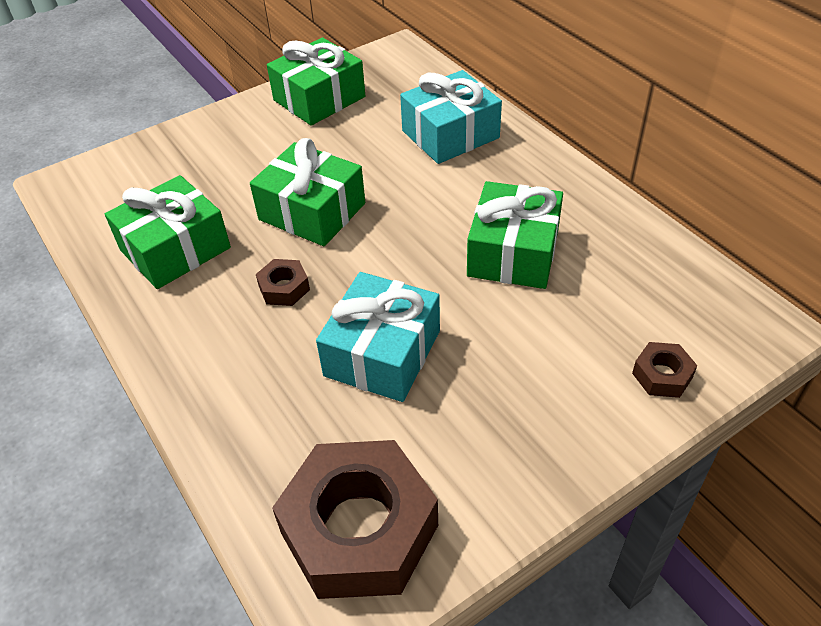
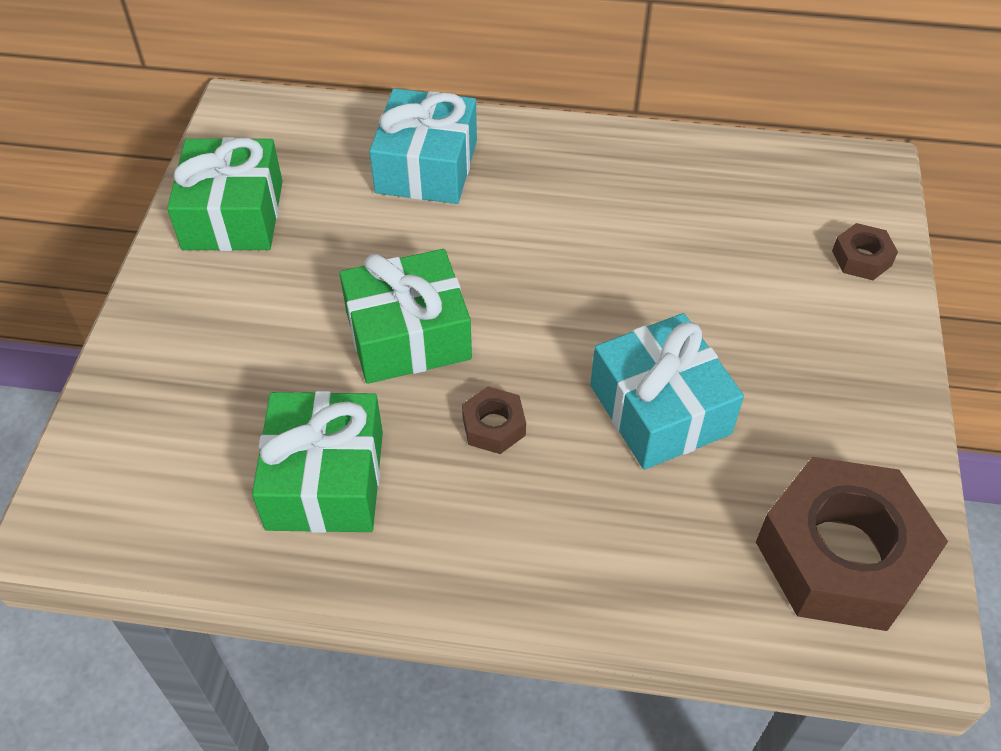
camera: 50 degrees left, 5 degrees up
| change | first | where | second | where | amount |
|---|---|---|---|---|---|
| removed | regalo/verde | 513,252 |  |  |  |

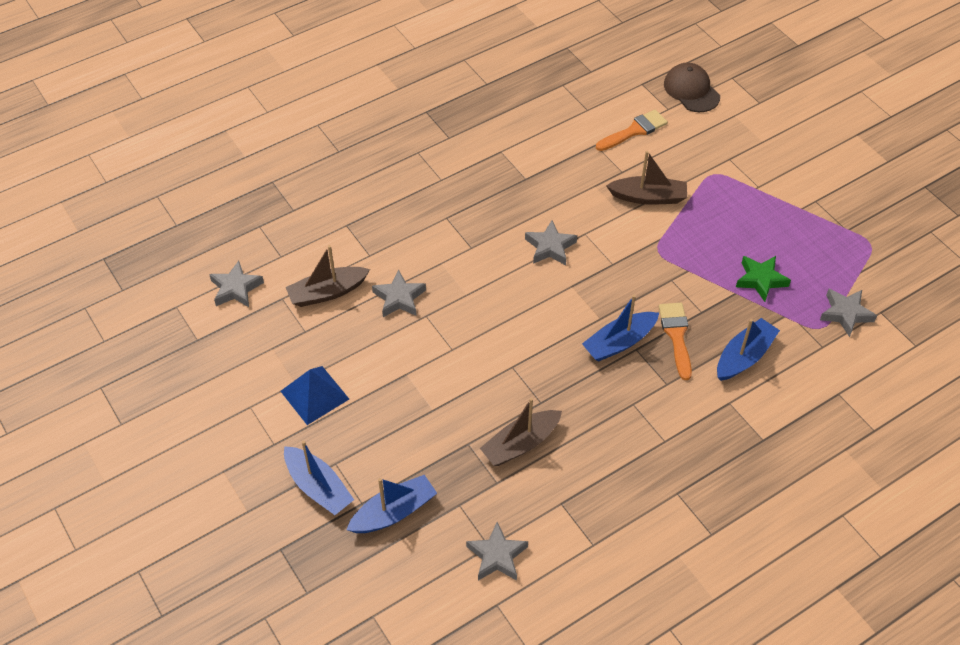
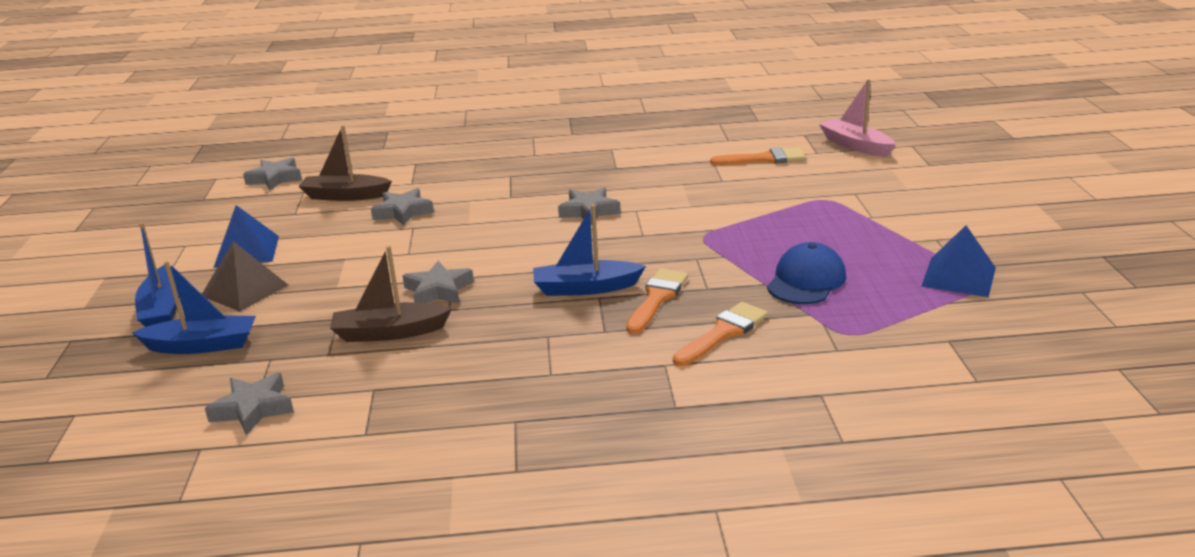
camera: 30 degrees right, 25 degrees down
| change | first | where | second | where | amount |
|---|---|---|---|---|---|
| removed | barco/marrón | 648,197 |  |  |  |
| replaced | gorra/marrón | 691,90 | barco/rosa | 855,146 |  |
| replaced | barco/azul | 744,356 | pincel/naranja | 723,333 |  |
| replaced | estrella/verde | 760,280 | gorra/azul | 806,281 |  |
| moved | estrella/gris | 845,314 |  | 438,290 |  |
| added |  |  | pirámide/marrón | 244,290 |  |
| added |  |  | pirámide/azul | 958,277 |  |

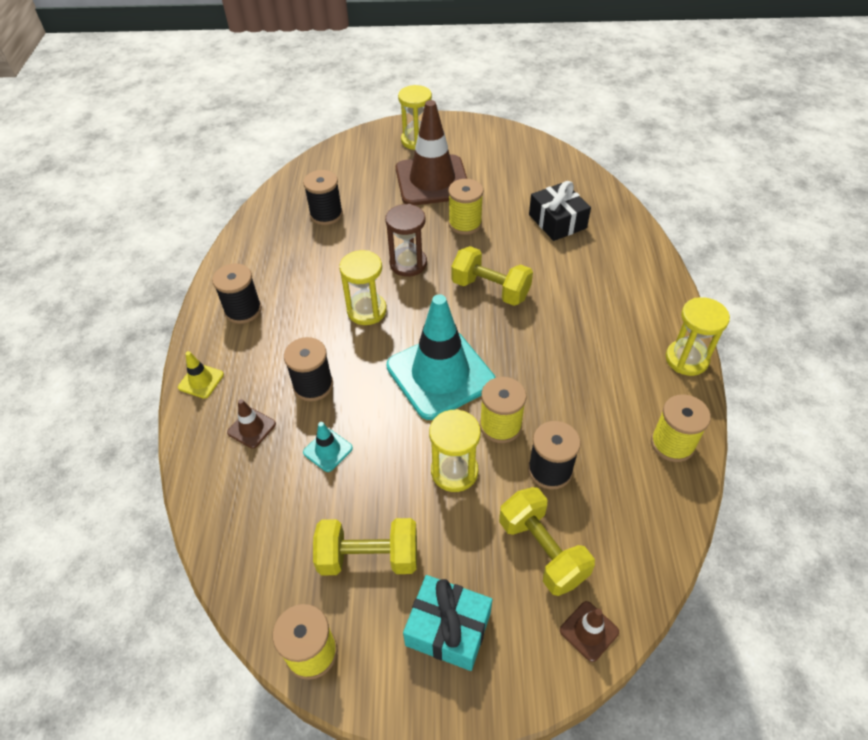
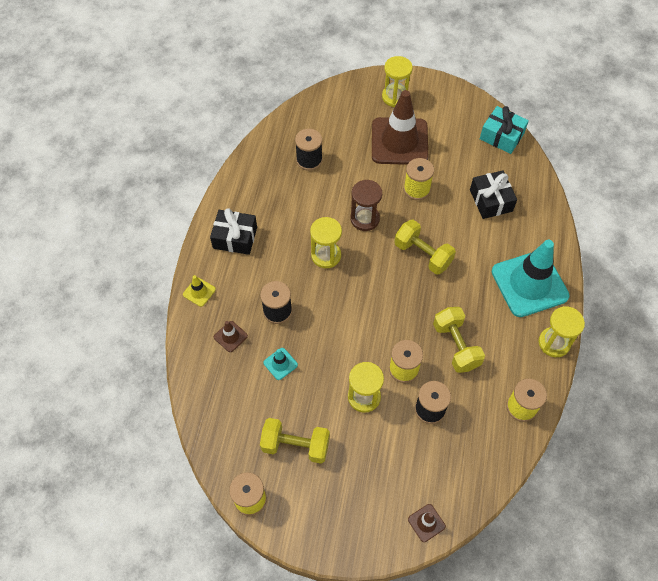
camera: 10 degrees right, 10 degrees up
| change | first | where | second | where | amount |
|---|---|---|---|---|---|
| replaced | carrete/negro | 243,310 | regalo/negro | 235,238 |  |
| moved | cono de tráfico/turquesa | 440,374 |  | 529,284 |  |
| moved | regalo/turquesa | 448,629 |  | 501,136 |  |
| moved | mancuerna/amarillo | 542,550 |  | 456,346 |  |

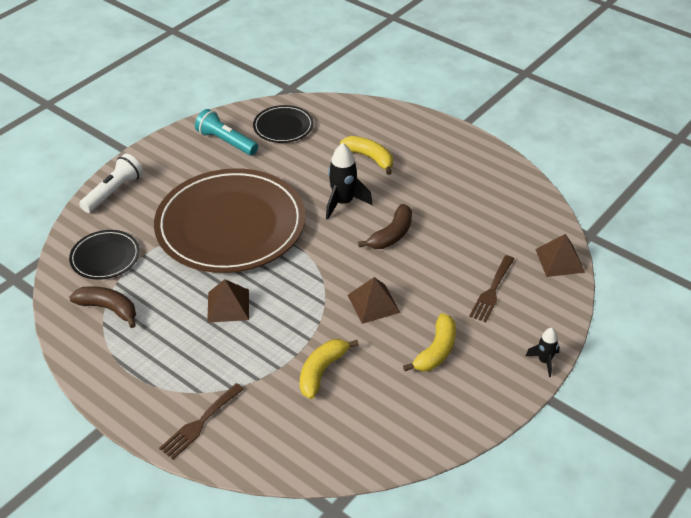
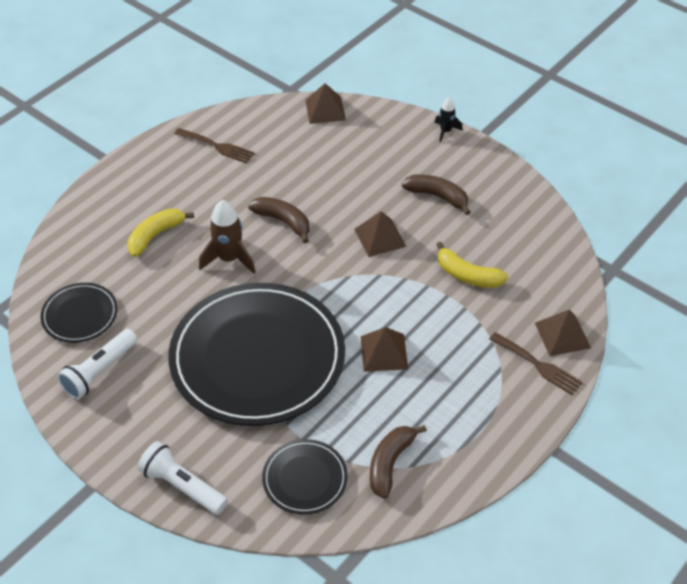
camera: 90 degrees left, 5 degrees up
| change | first | where | second | where | amount |
|---|---|---|---|---|---|
| recoloured | plato/marrón | 230,225 | plato/negro | 257,357 |  |
| recoloured | lámpara de mano/turquesa | 226,142 | lámpara de mano/blanco | 99,371 |  |
| recoloured | cohete/negro | 343,203 | cohete/marrón | 229,259 |  |
| recoloured | plátano/amarillo | 436,351 | plátano/marrón | 438,196 |  |
| moved | tenedor/marrón | 492,291 |  | 217,146 |  |
| added |  |  | pirámide/marrón | 562,335 |  |

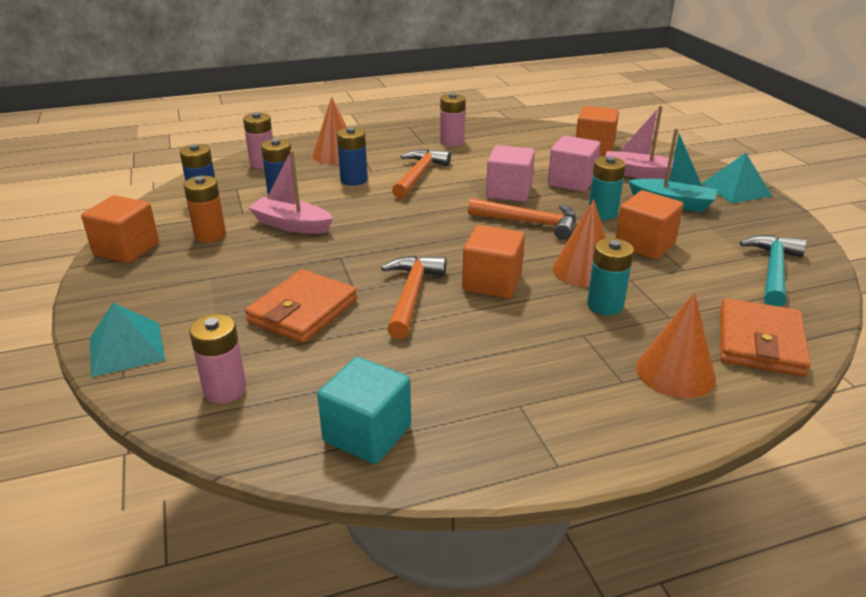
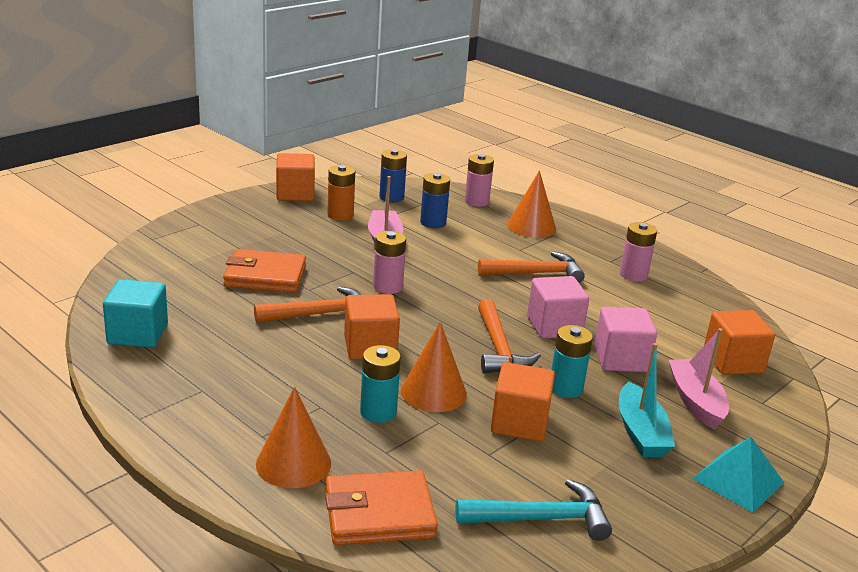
camera: 60 degrees right, 5 degrees down
| change | first | where | second | where | amount |
|---|---|---|---|---|---|
| removed | pirámide/turquesa | 126,348 |  |  |  |
| moved | pila/rosa | 225,389 |  | 388,287 |  |
| removed | pila/azul | 354,180 |  |  |  |

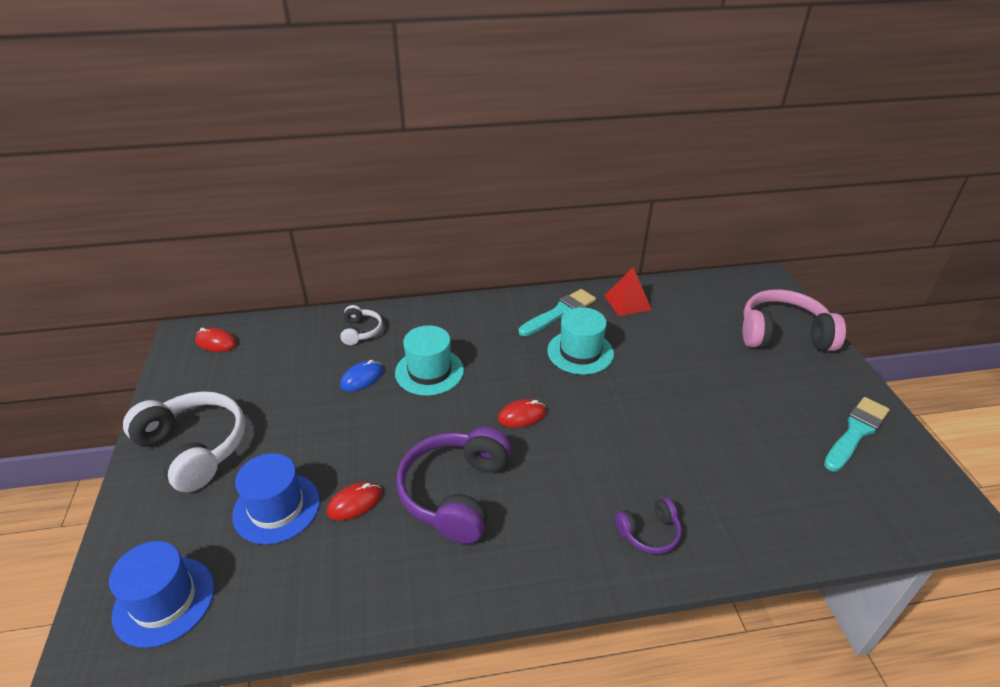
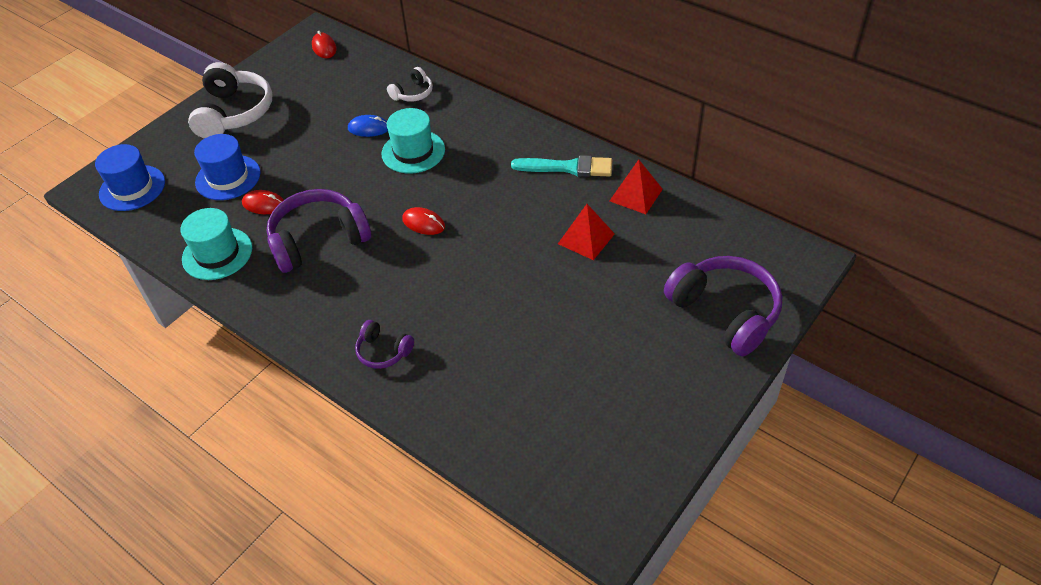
camera: 50 degrees right, 10 degrees up
| change | first | where | second | where | amount |
|---|---|---|---|---|---|
| moved | sombrero/turquesa | 580,352 |  | 217,254 |  |
| recoloured | auriculares/rosa | 783,334 | auriculares/morado | 725,312 |  |
| removed | pincel/turquesa | 856,432 |  |  |  |
| added |  |  | pirámide/rojo | 586,239 |  |

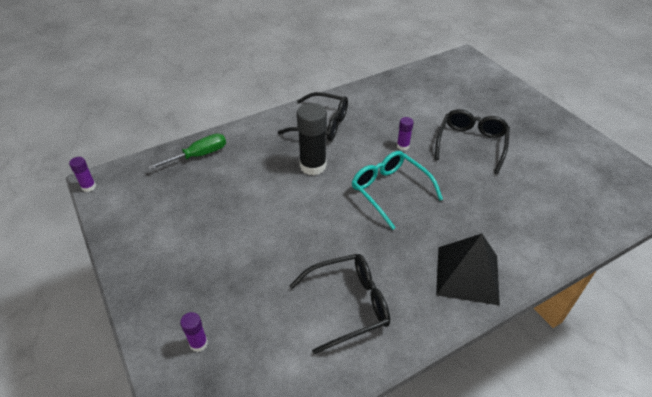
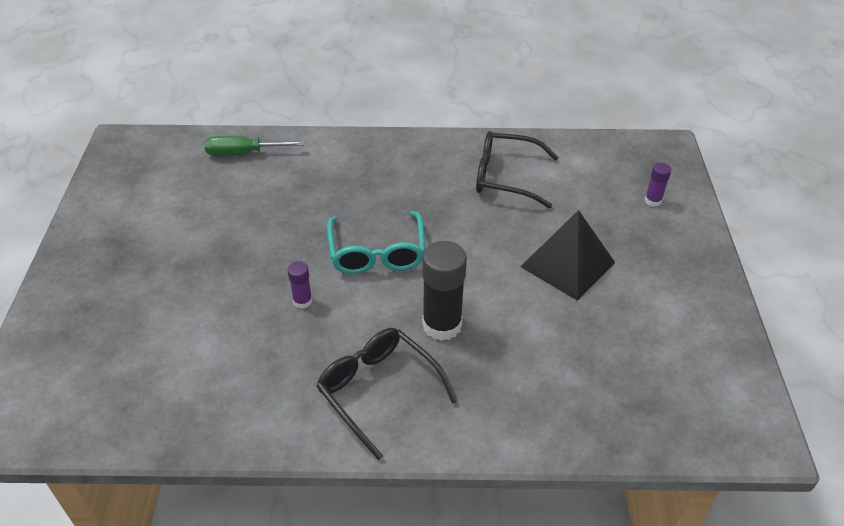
camera: 150 degrees left, 0 degrees up
| change | first | where | second | where | amount |
|---|---|---|---|---|---|
| removed | barra de pegamento/morado | 89,187 |  |  |  |
| moved | destornillador/verde | 198,155 |  | 244,153 |  |
| removed | gafas/negro | 471,144 |  |  |  |
| moved | pirámide/negro | 467,275 |  | 568,264 |  |

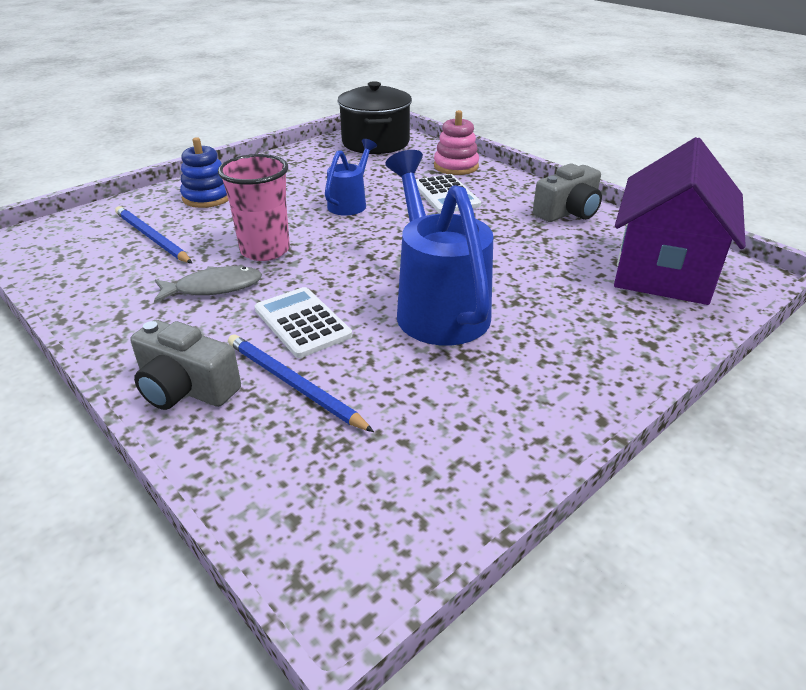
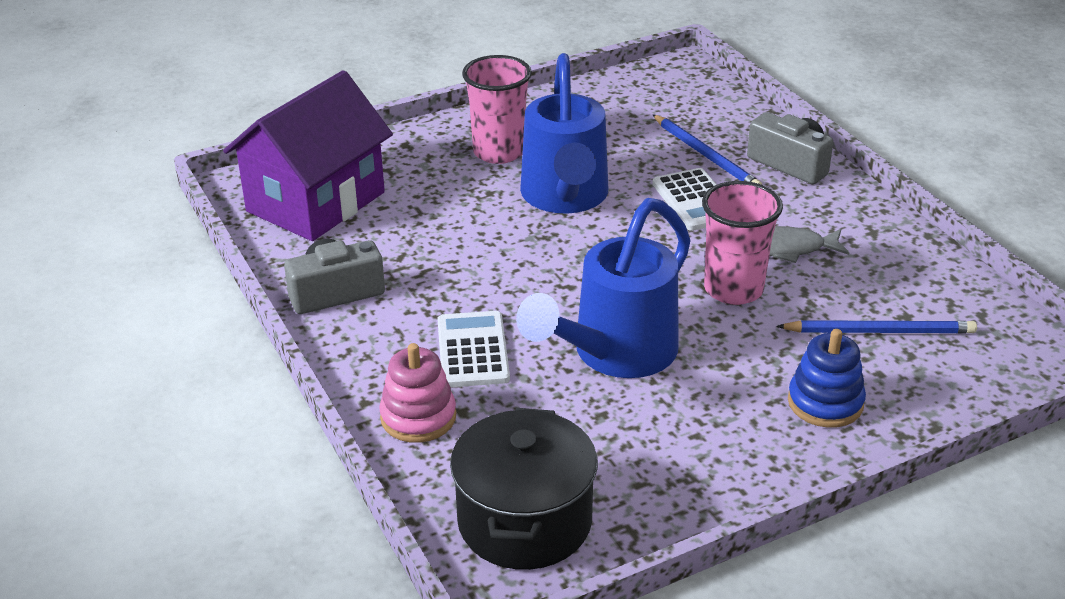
camera: 165 degrees left, 0 degrees up
| change | first | where | second | where | amount |
|---|---|---|---|---|---|
| turned | lápiz/azul | 152,237 |  | 880,331 | 60 degrees counterclockwise |
| resized | regadera/azul | 350,203 |  | 614,355 | x1.86 |
| added |  |  | vaso/rosa | 498,152 |  |

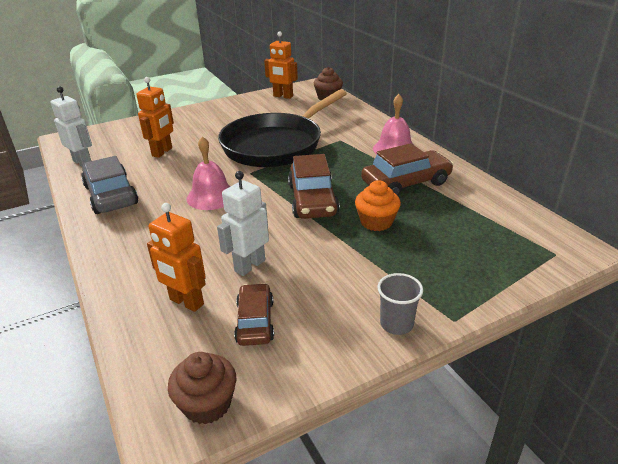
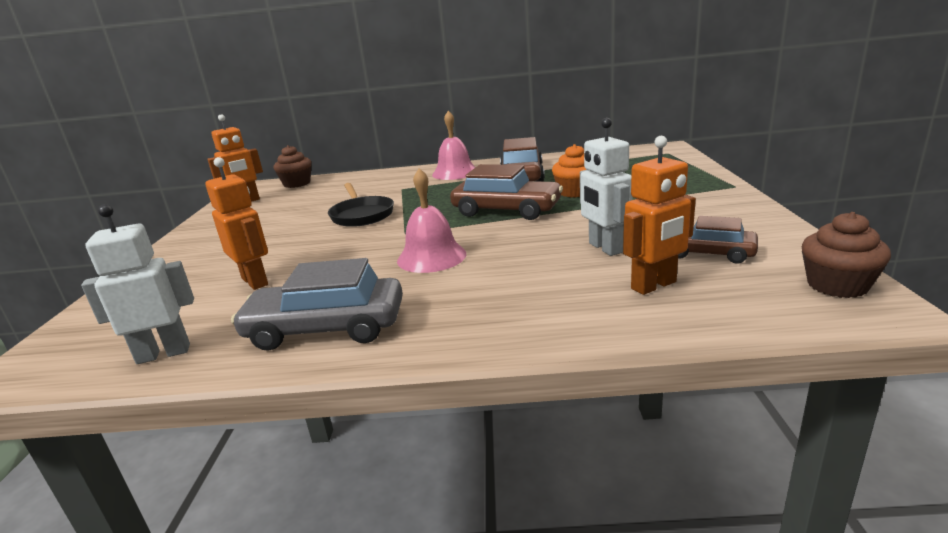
camera: 60 degrees left, 10 degrees down
| change | first | where | second | where | amount |
|---|---|---|---|---|---|
| resized | sartén/negro | 276,145 |  | 361,215 | x0.50 |
| removed | vaso/gris | 396,324 |  |  |  |

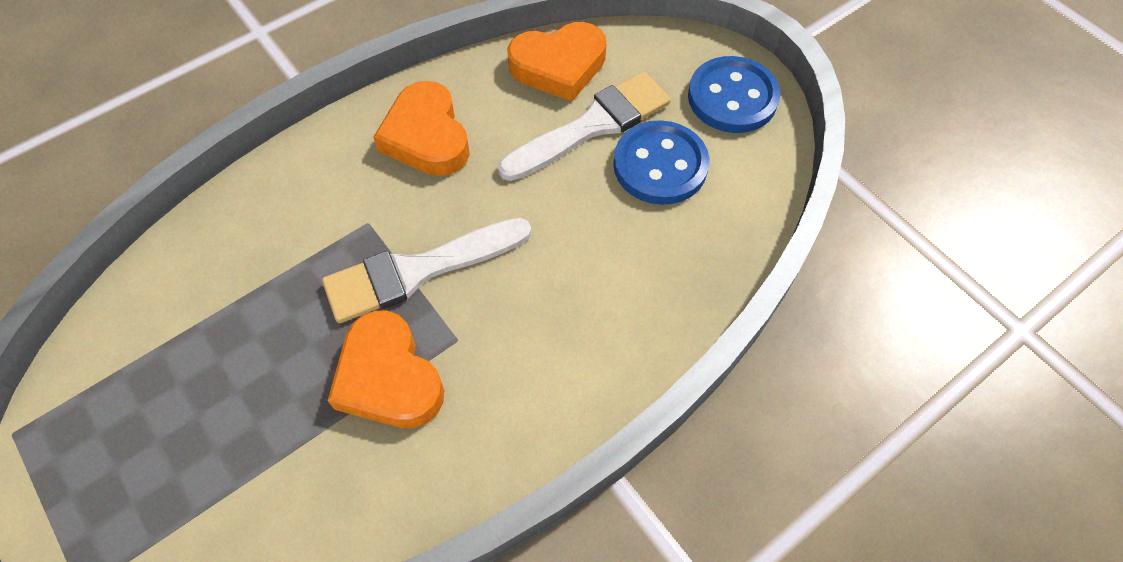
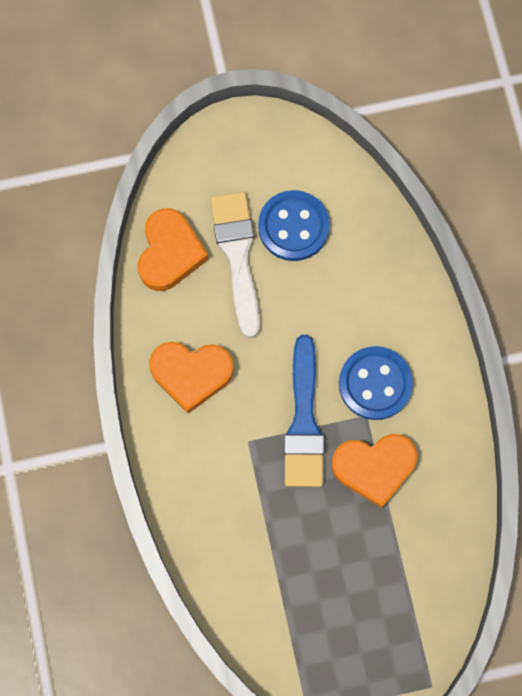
camera: 65 degrees left, 15 degrees up
| change | first | where | second | where | amount |
|---|---|---|---|---|---|
| recoloured | pincel/blanco | 418,271 | pincel/azul | 304,421 |  |
| moved | botón/azul | 732,97 |  | 375,384 |  |

